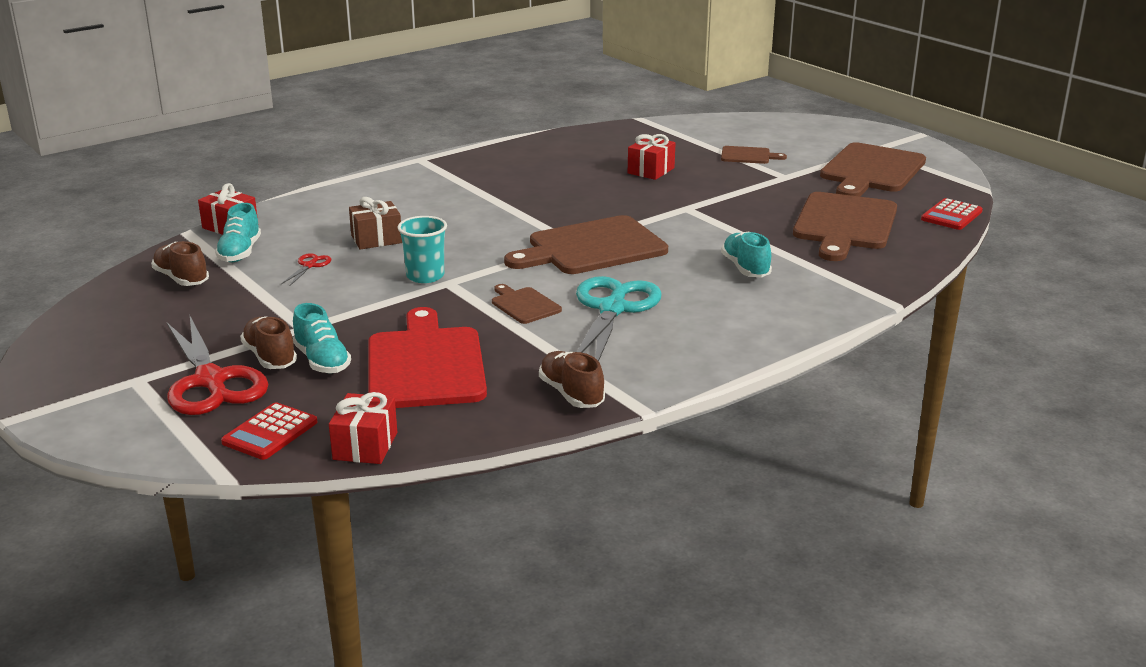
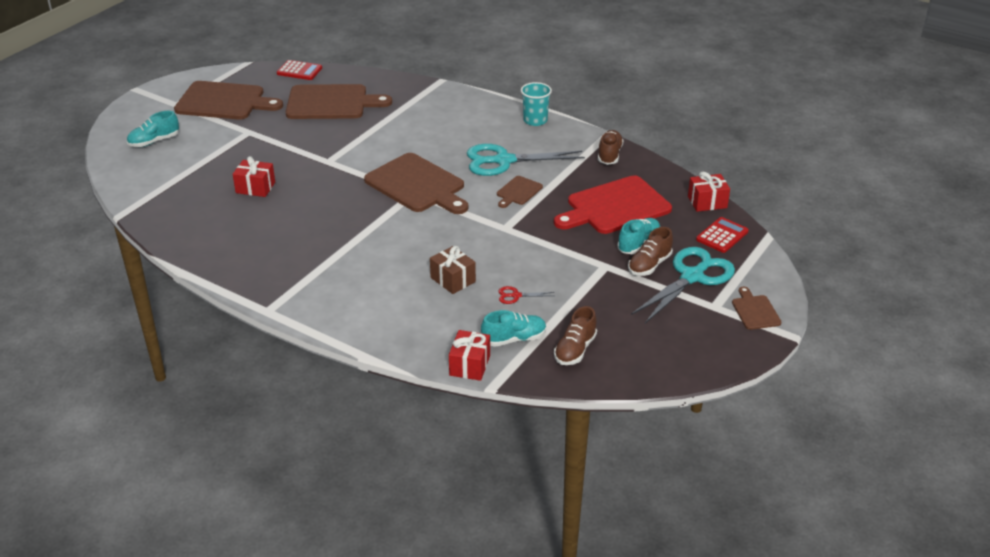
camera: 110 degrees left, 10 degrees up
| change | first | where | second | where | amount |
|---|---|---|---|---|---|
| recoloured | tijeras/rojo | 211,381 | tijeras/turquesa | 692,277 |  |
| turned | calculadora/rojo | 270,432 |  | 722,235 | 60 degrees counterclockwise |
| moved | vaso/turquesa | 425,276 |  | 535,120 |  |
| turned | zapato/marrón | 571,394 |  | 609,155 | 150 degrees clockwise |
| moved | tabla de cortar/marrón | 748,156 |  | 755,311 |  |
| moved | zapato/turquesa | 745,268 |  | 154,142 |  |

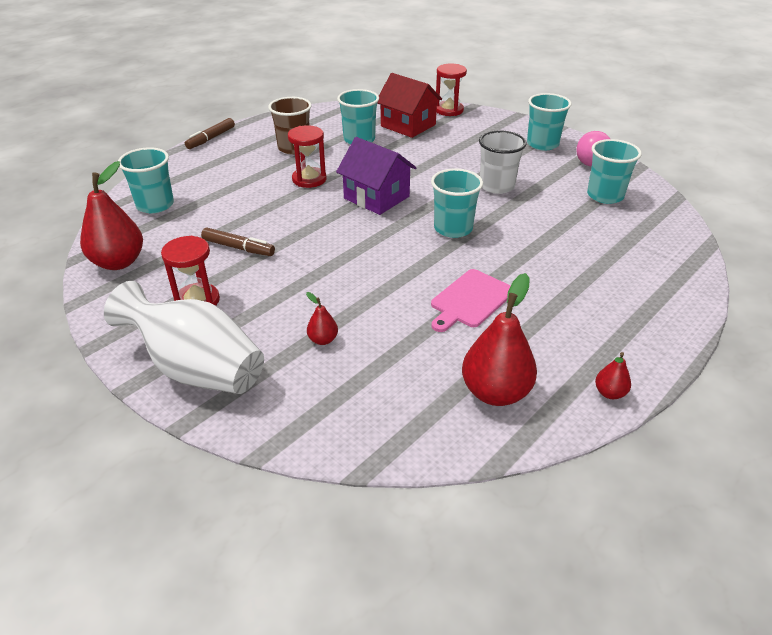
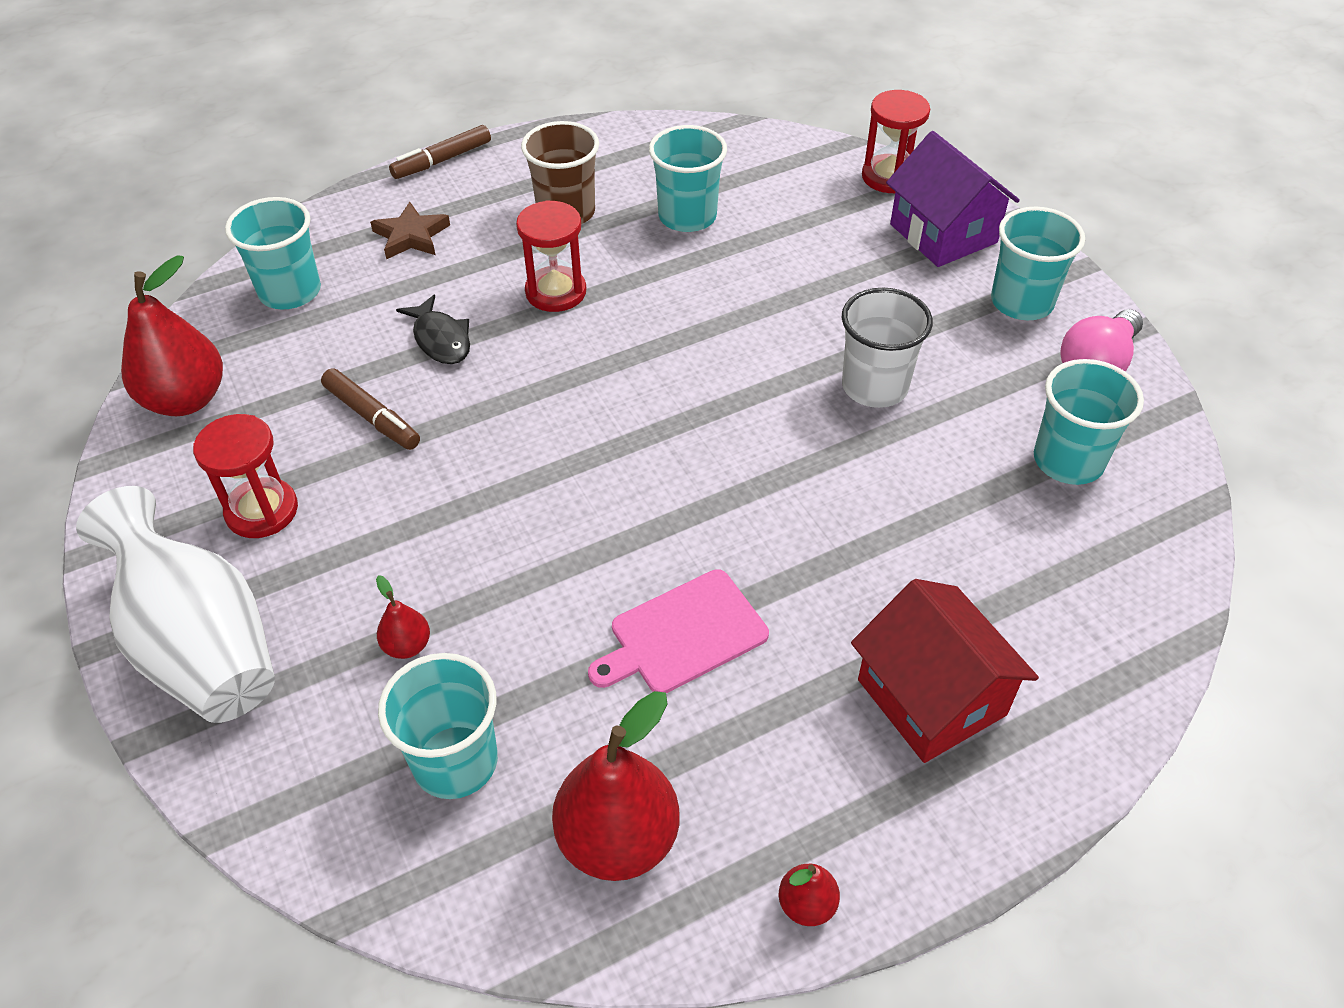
camera: 20 degrees right, 10 degrees up
| change | first | where | second | where | amount |
|---|---|---|---|---|---|
| moved | casa/morado | 376,197 |  | 943,233 |  |
| moved | casa/rojo | 408,125 |  | 931,697 |  |
| moved | vaso/turquesa | 453,228 |  | 455,762 |  |
| added |  |  | estrella/marrón | 411,236 |  |
| added |  |  | pez/negro | 440,339 |  |

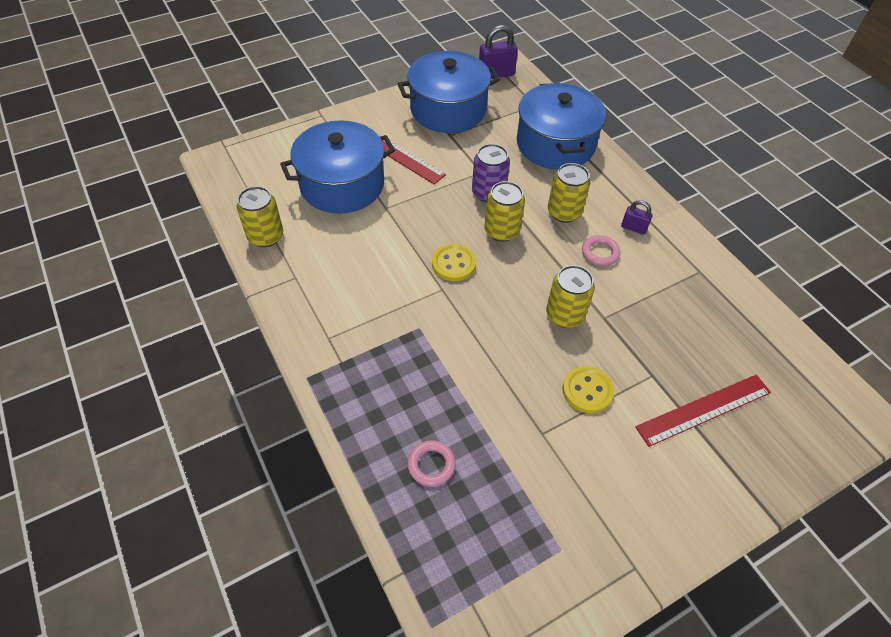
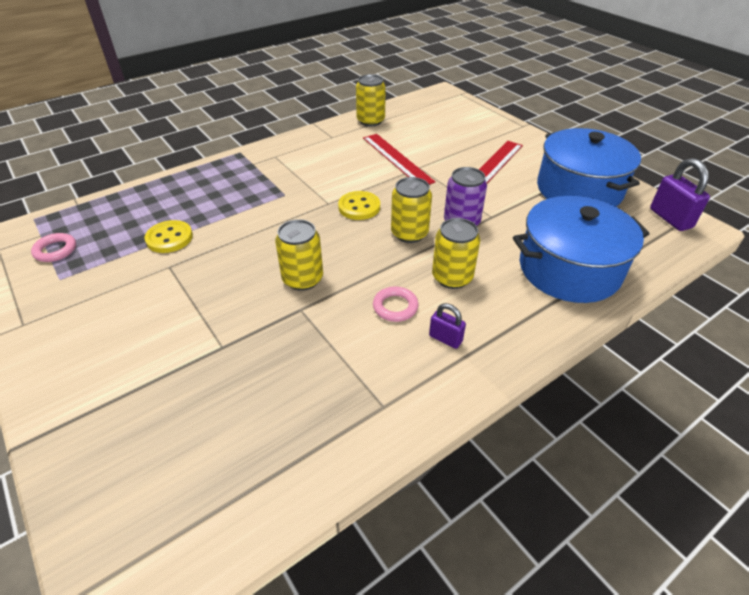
camera: 85 degrees right, 10 degrees down
| change | first | where | second | where | amount |
|---|---|---|---|---|---|
| removed | olla/azul | 342,184 |  |  |  |
| moved | anillo/rosa | 431,465 |  | 55,250 |  |
| moved | botón/amarillo | 587,390 |  | 169,238 |  |
| turned | candado/morado | 633,228 |  | 445,339 | 75 degrees counterclockwise |
| moved | regla/rojo | 704,409 |  | 397,159 |  |

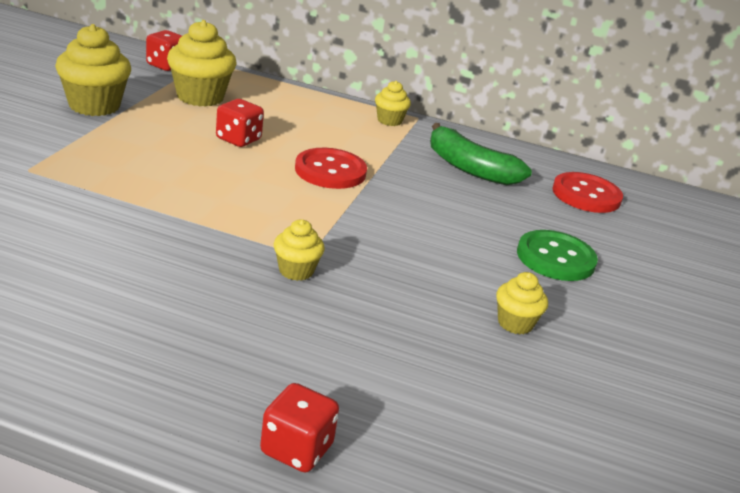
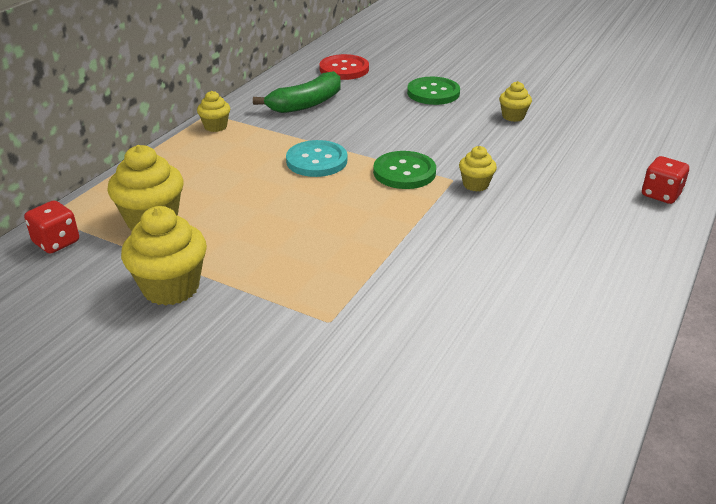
camera: 75 degrees left, 5 degrees up
| change | first | where | second | where | amount |
|---|---|---|---|---|---|
| removed | dado/rojo | 238,139 |  |  |  |
| recoloured | botón/rojo | 330,171 | botón/turquesa | 316,161 |  |
| added |  |  | botón/verde | 404,172 |  |

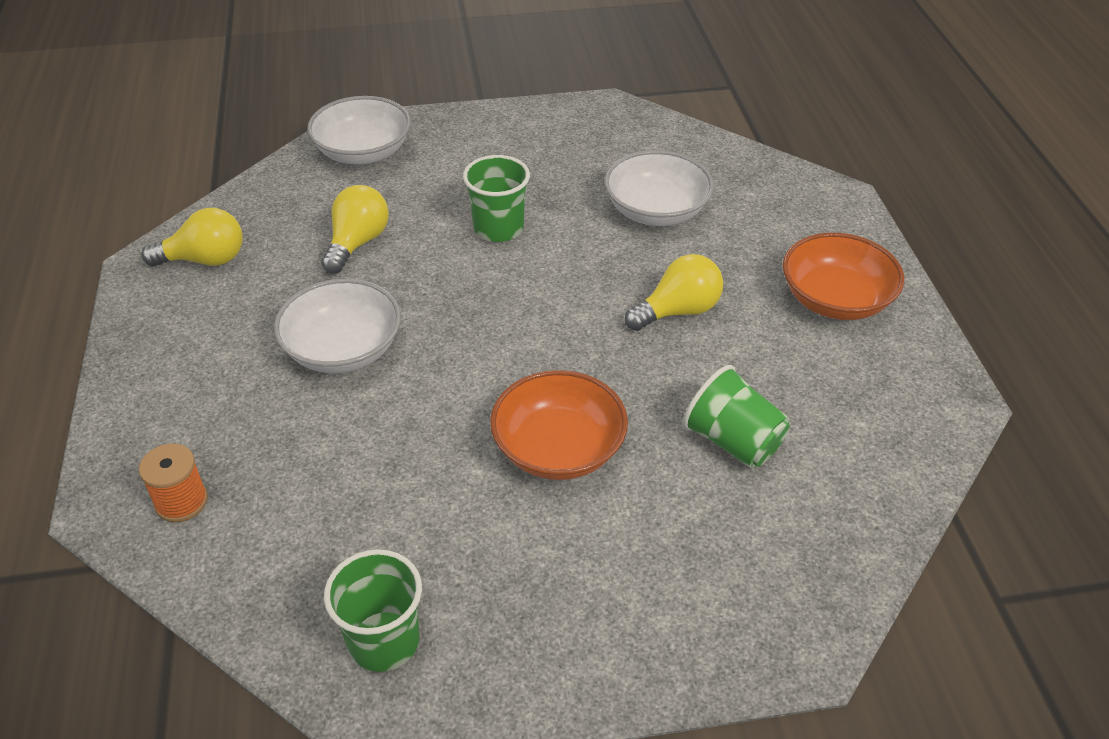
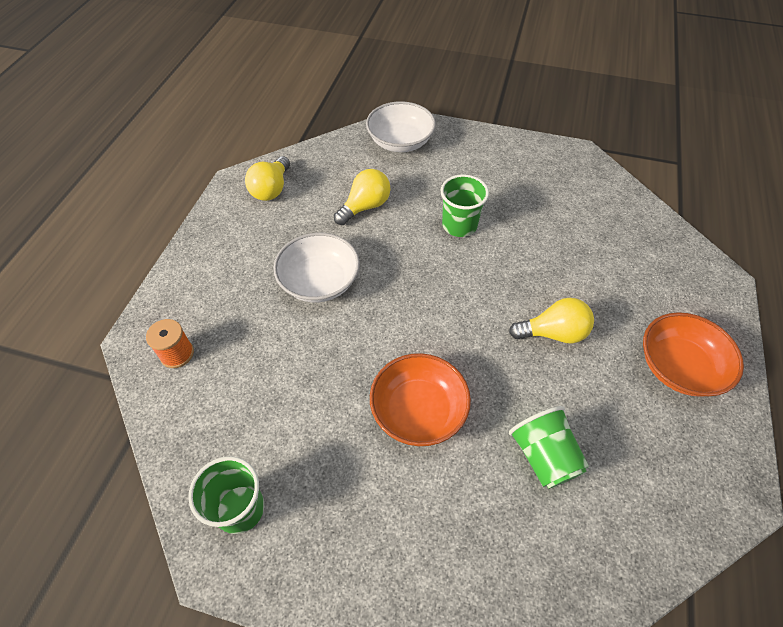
camera: 25 degrees right, 10 degrees up
| change | first | where | second | where | amount |
|---|---|---|---|---|---|
| turned | bombilla/amarillo | 205,260 |  | 271,189 | 90 degrees clockwise |
| removed | cuenco/blanco | 656,211 |  |  |  |

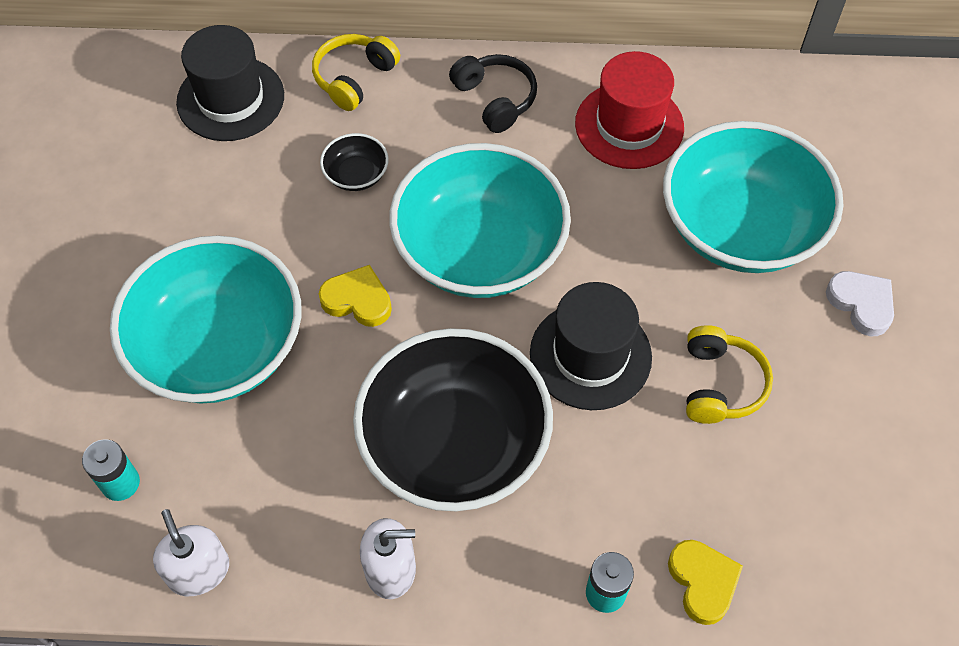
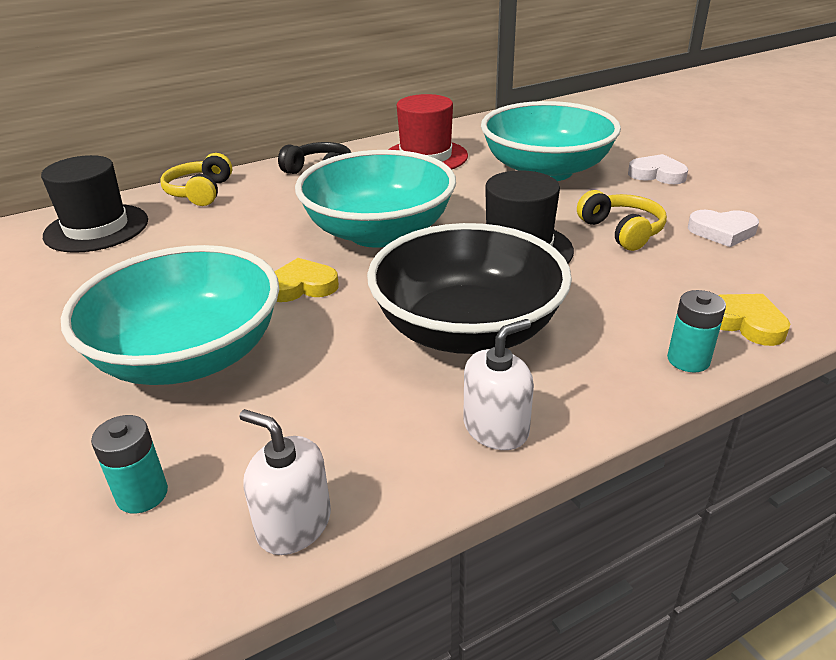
camera: 30 degrees left, 25 degrees down
| change | first | where | second | where | amount |
|---|---|---|---|---|---|
| removed | cuenco/negro | 356,175 |  |  |  |
| added |  |  | corazón/blanco | 722,231 |  |

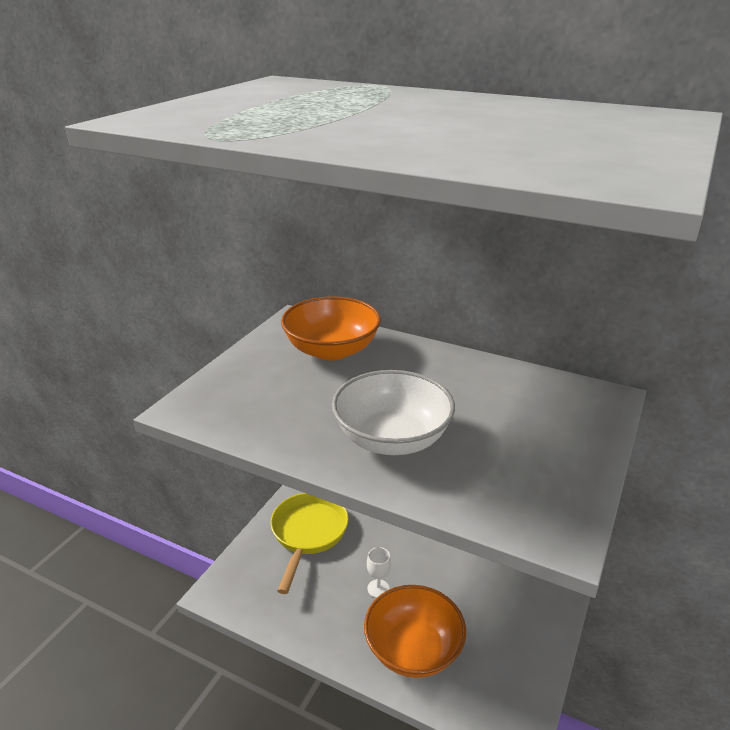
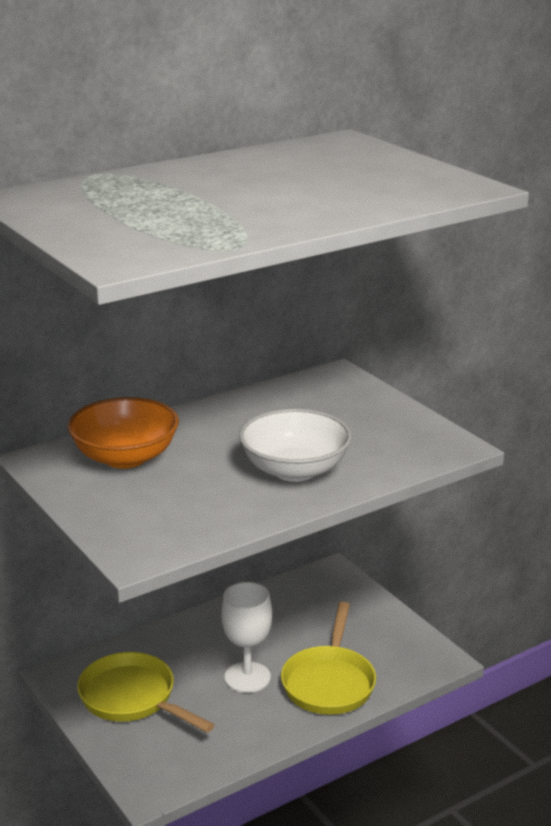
camera: 60 degrees left, 5 degrees down
| change | first | where | second | where | amount |
|---|---|---|---|---|---|
| replaced | cuenco/naranja | 413,649 | sartén/amarillo | 329,682 |  |
| resized | copa/blanco | 378,588 |  | 247,677 | x1.90 |

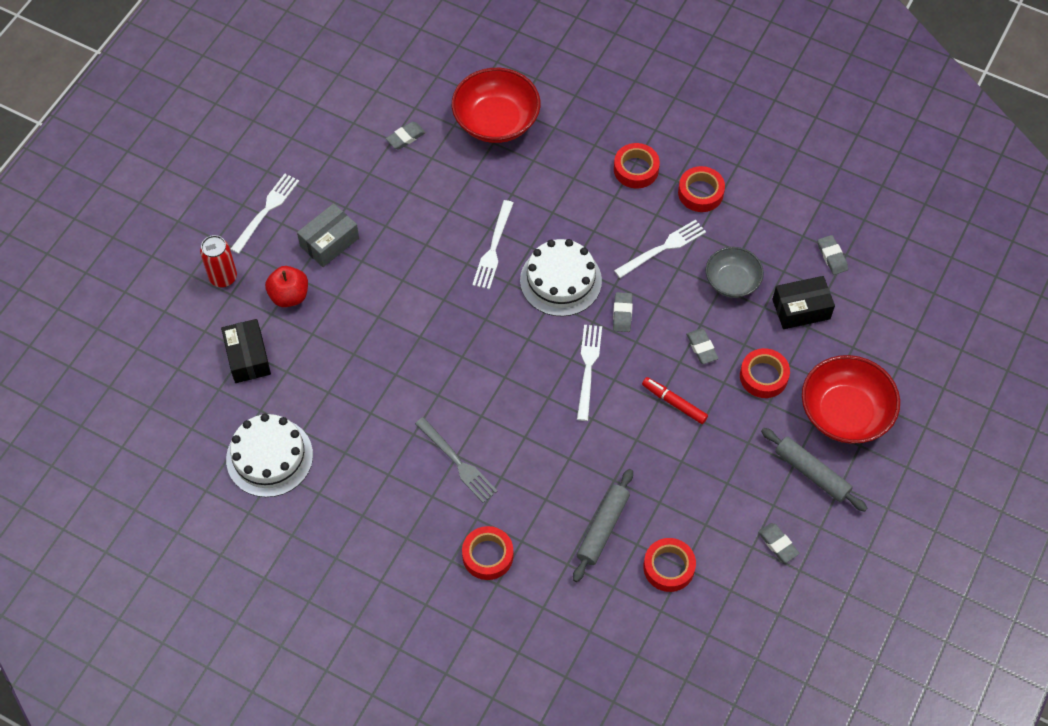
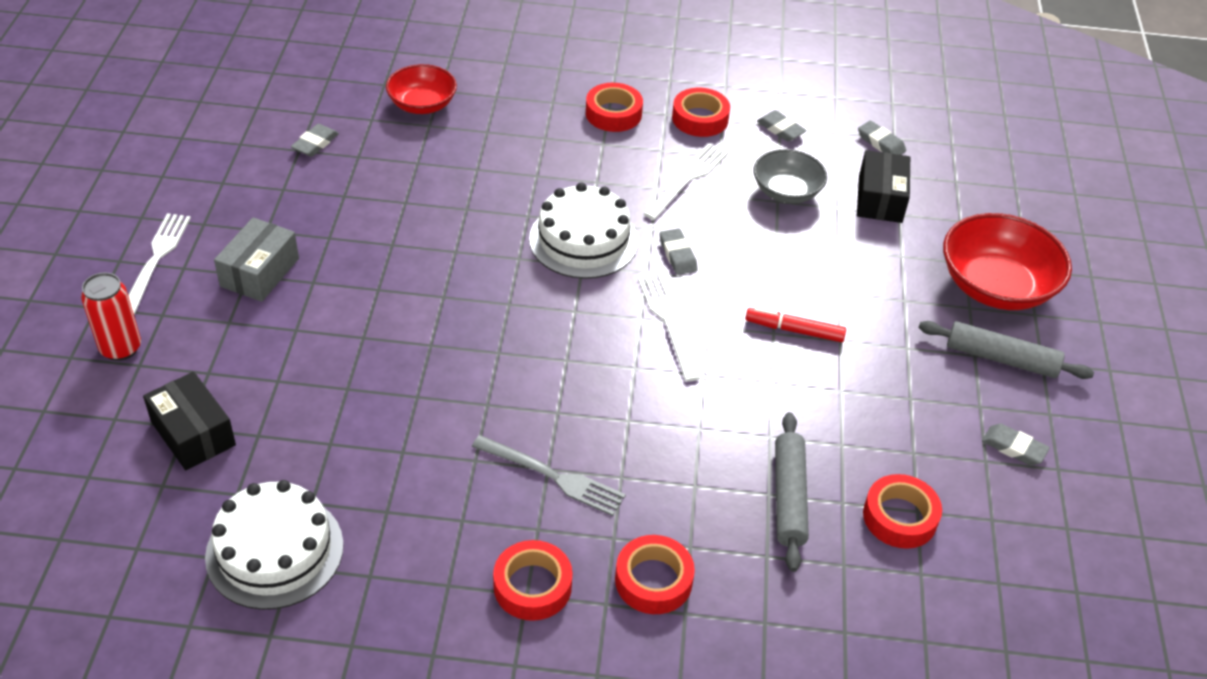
camera: 25 degrees left, 15 degrees down
| change | first | where | second | where | amount |
|---|---|---|---|---|---|
| removed | manzana/rojo | 289,296 |  |  |  |
| resized | cuenco/rojo | 496,121 |  | 422,104 | x0.62 |
| removed | tenedor/blanco | 493,248 |  |  |  |
| moved | goma de borrar/gris | 701,348 |  | 780,129 |  |
| moved | cinta adhesiva/rojo | 763,376 |  | 532,586 |  |
| turned | caja/negro | 801,309 |  | 880,199 | 45 degrees counterclockwise |

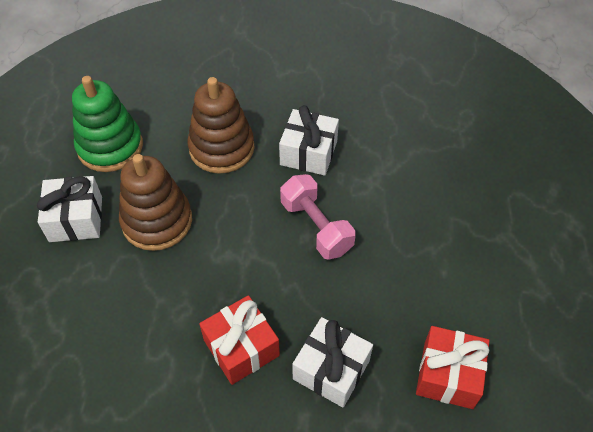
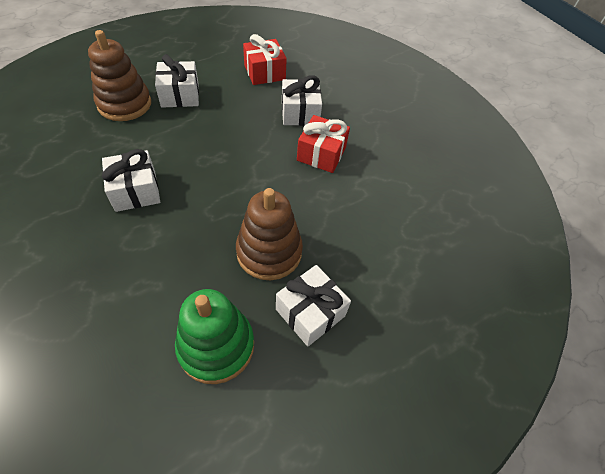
camera: 130 degrees left, 0 degrees up
| change | first | where | second | where | amount |
|---|---|---|---|---|---|
| moved | juguete apilable/marrón | 221,148 |  | 124,104 |  |
| removed | mancuerna/rosa | 316,227 |  |  |  |
| added |  |  | regalo/blanco | 180,95 |  |

